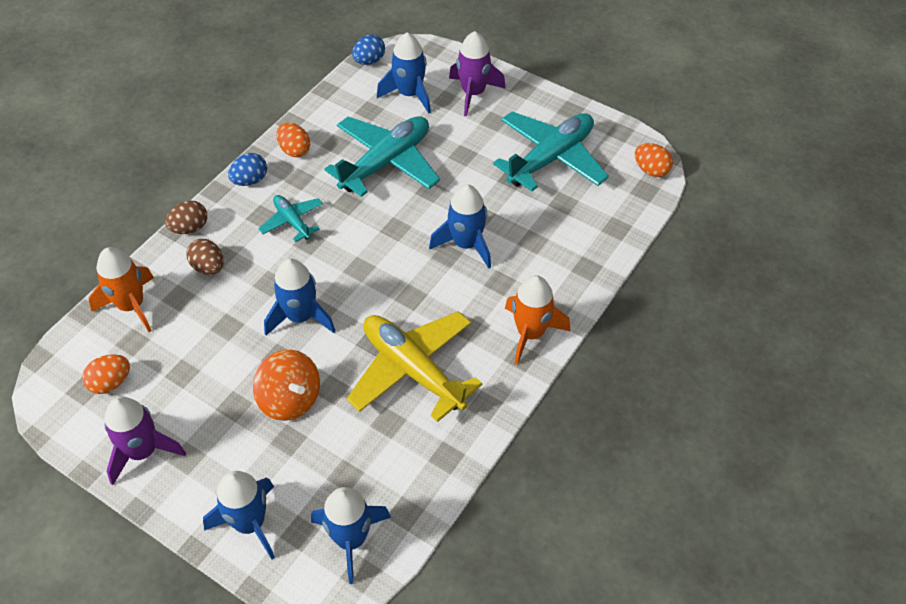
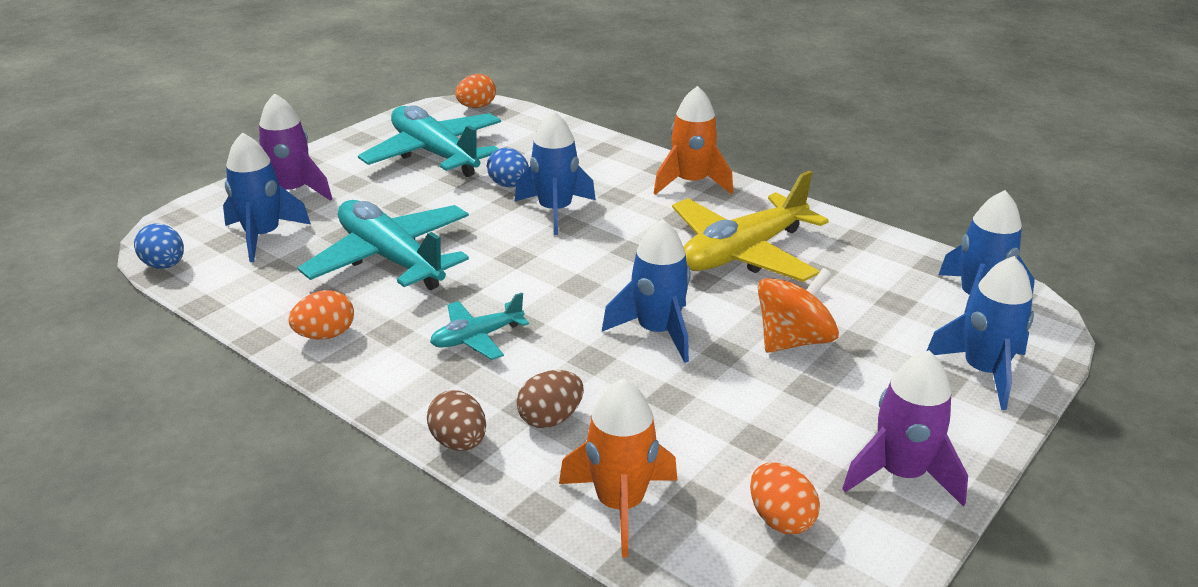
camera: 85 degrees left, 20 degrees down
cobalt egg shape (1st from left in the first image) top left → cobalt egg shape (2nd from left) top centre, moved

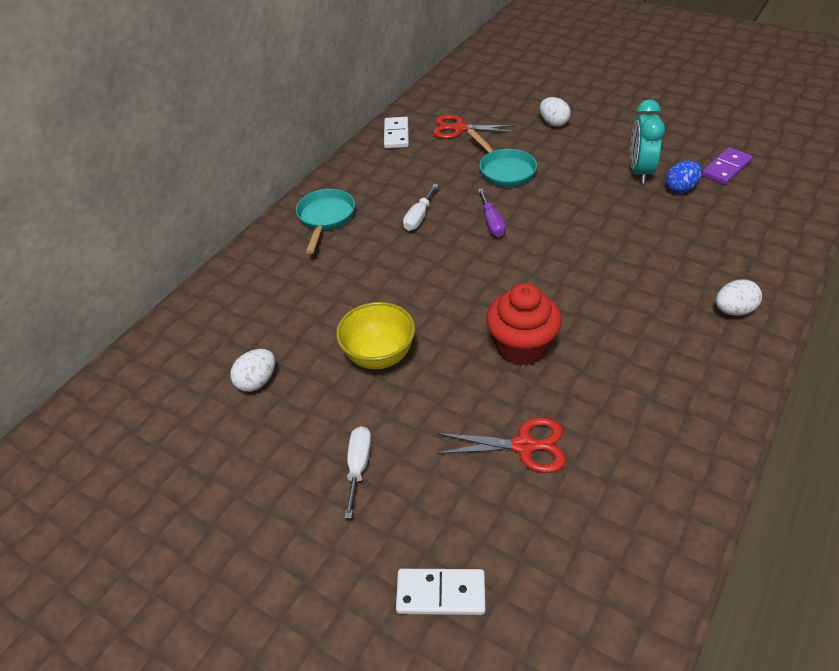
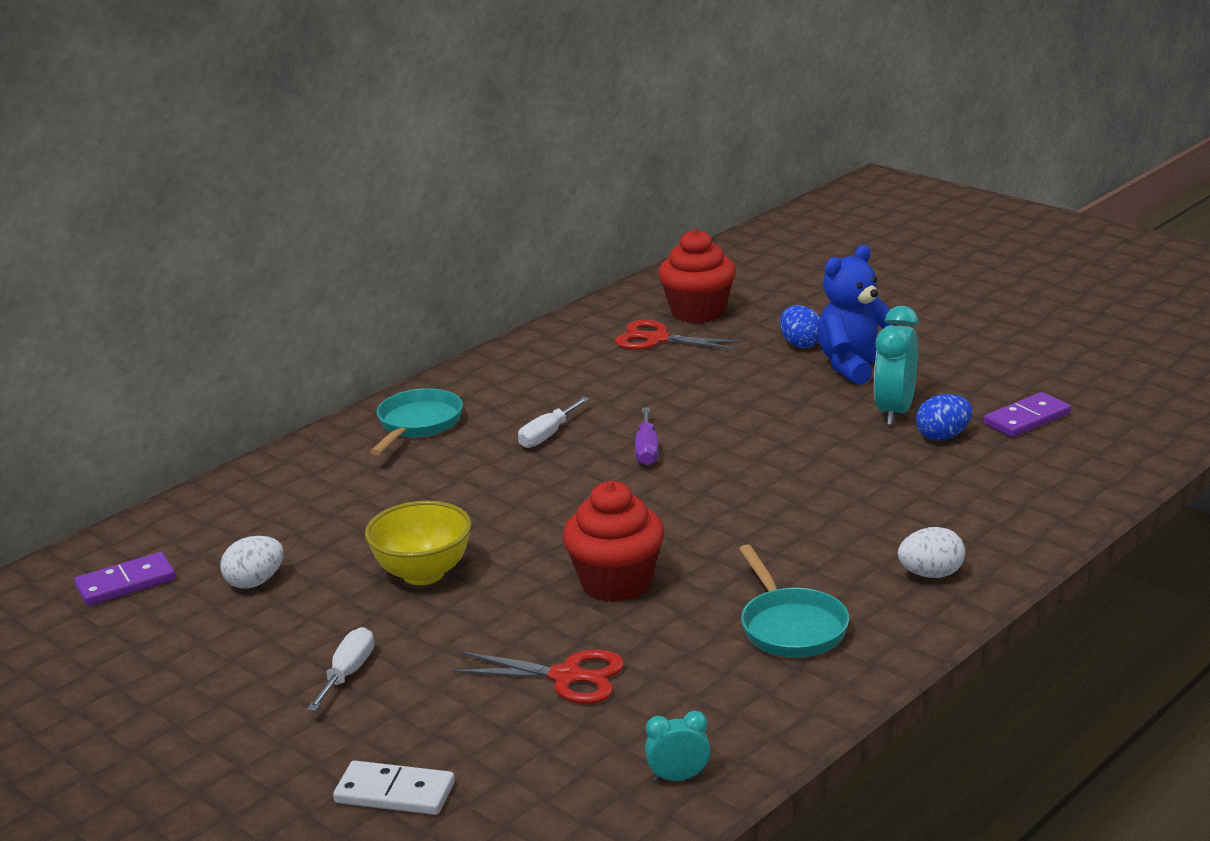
camera: 10 degrees right, 20 degrees down
pure white domino (1st from left) top centre → -
aqua frying pan (2nd from left) top centre → aqua frying pan (2nd from left) bottom centre, moved
pure white egg shape (2nd from left) top centre → cobalt egg shape (1st from left) centre
- → violet domino (1st from left) bottom left
- → aqua alarm clock (1st from left) bottom centre
- → scarlet cupcake (2nd from left) top centre
- → cobalt stuffed bear middle right

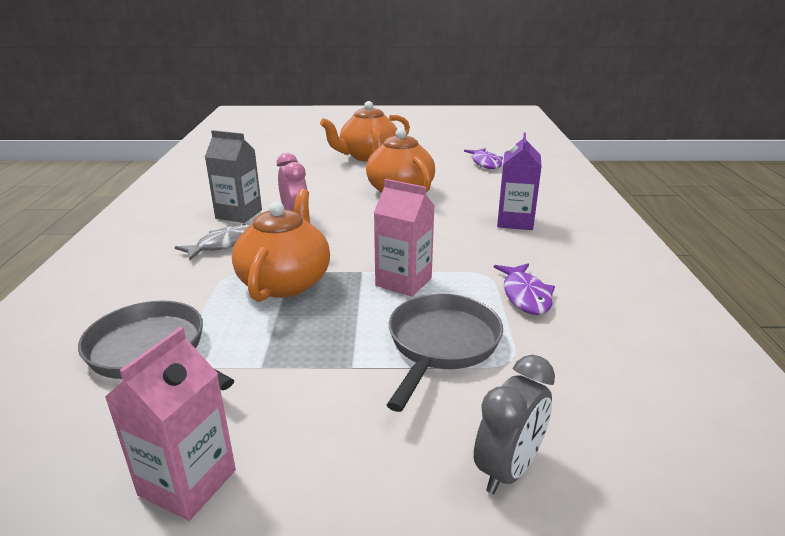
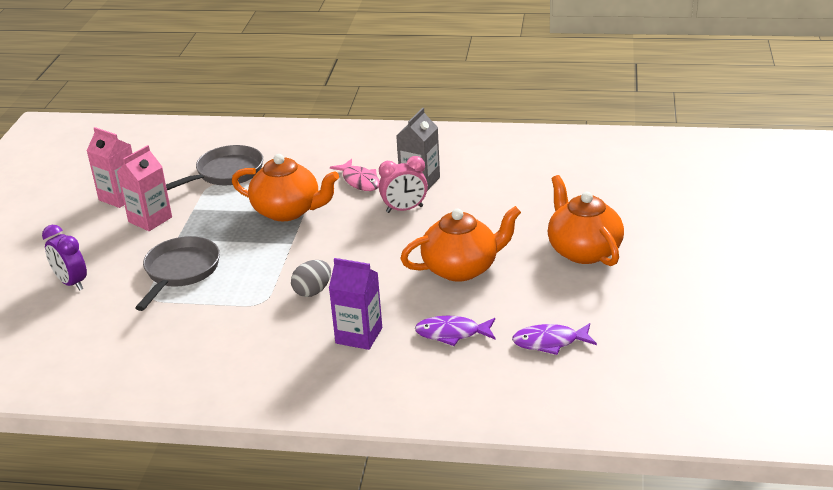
camera: 100 degrees right, 5 degrees up
grey toy fish middle left → pink toy fish centre
pink juice carton (2nd from left) centre → pink juice carton (2nd from left) middle left, moved
grey frying pan (2nd from left in the first image) centre → grey frying pan (1st from left) middle left, 105 degrees counterclockwise
grey alarm clock bottom centre → violet alarm clock middle left
violet toy fish (2nd from left in the first image) middle right → violet toy fish (1st from left) bottom centre, moved
- → grey egg shape centre

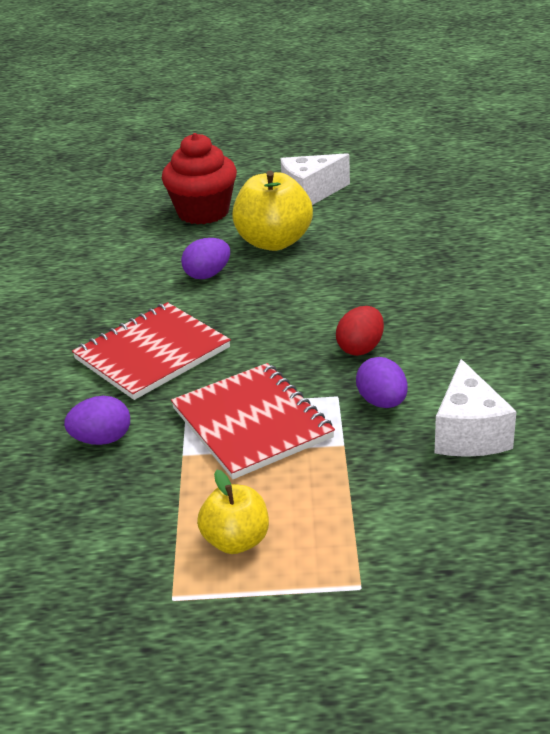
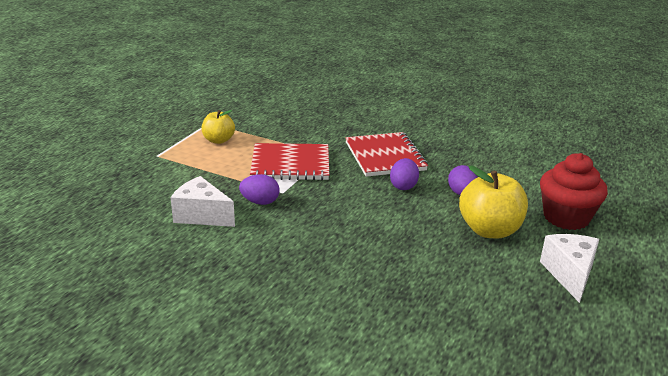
camera: 115 degrees right, 5 degrees down
violet egg shape (1st from left in the first image) middle left → violet egg shape (2nd from left) centre, moved
scarlet egg shape centre → -

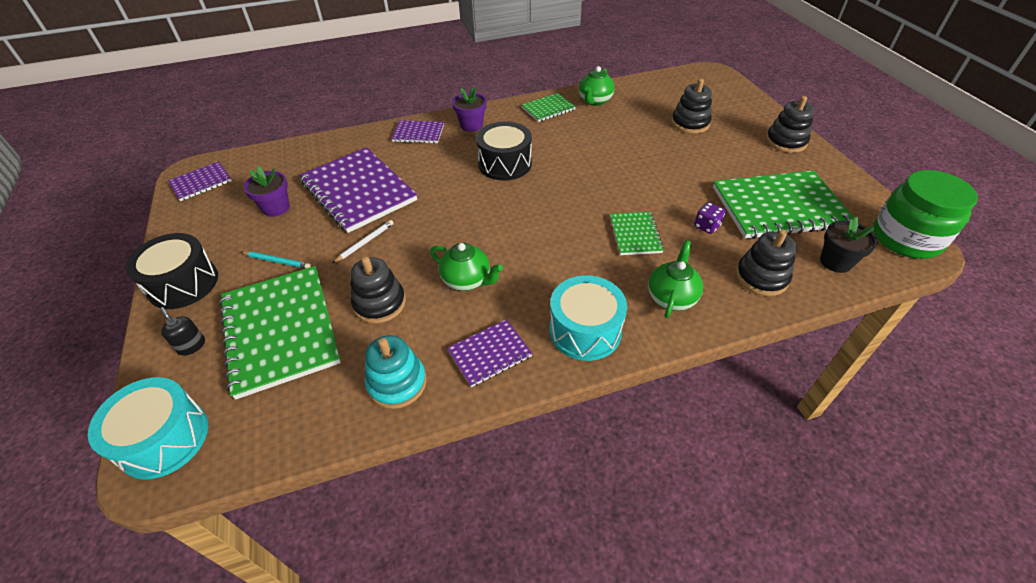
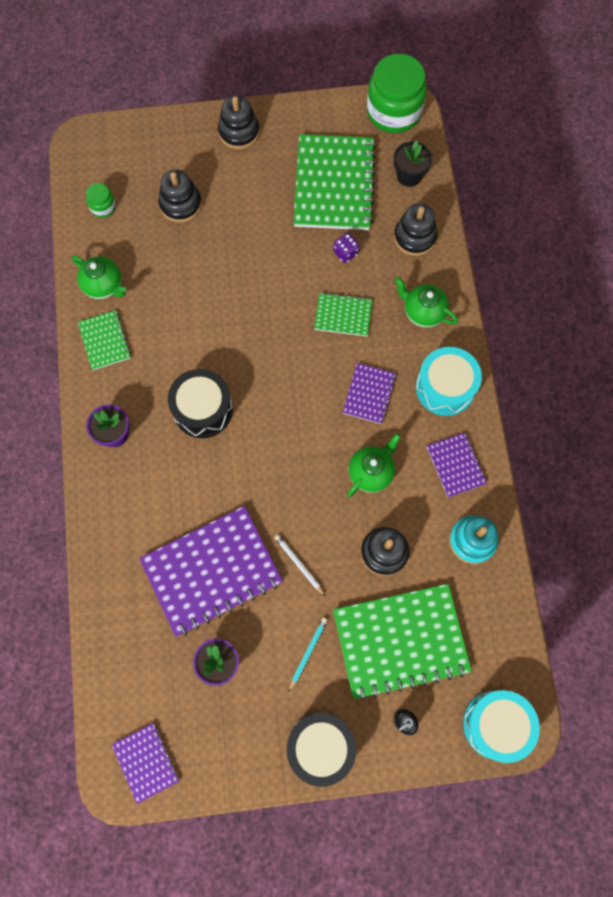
camera: 80 degrees left, 25 degrees up
violet notebook (3rd from left) top centre → violet notebook (3rd from left) centre, moved
- → leaf-green preserve jar (1st from left) top left

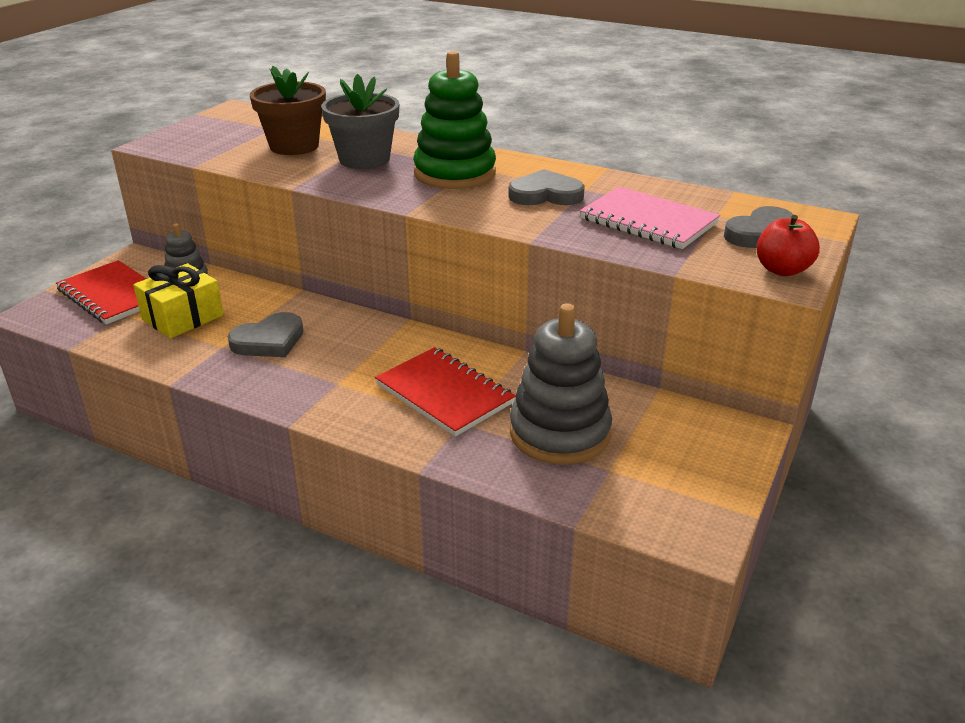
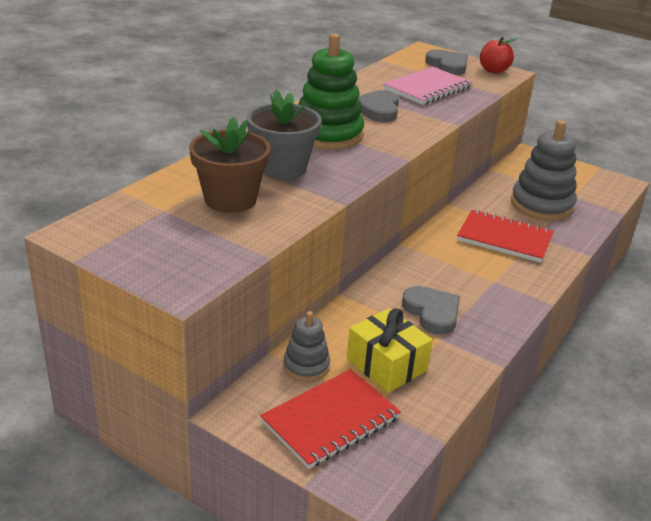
camera: 85 degrees left, 0 degrees up
scarlet notebook (2nd from left) centre → scarlet notebook (2nd from left) middle right, 60 degrees clockwise

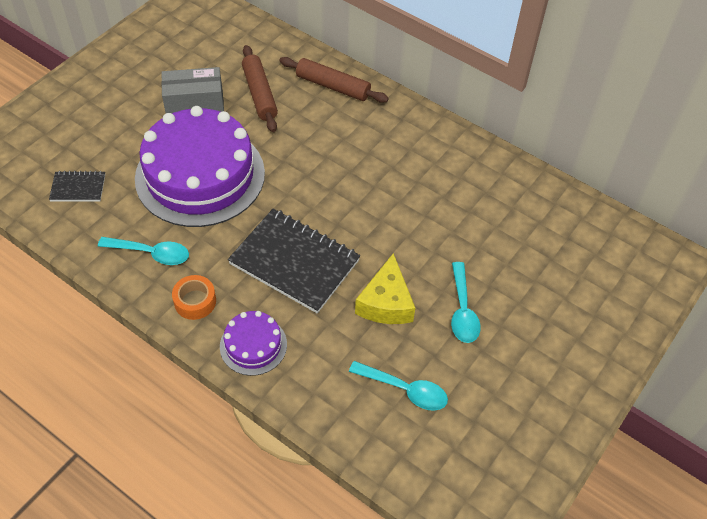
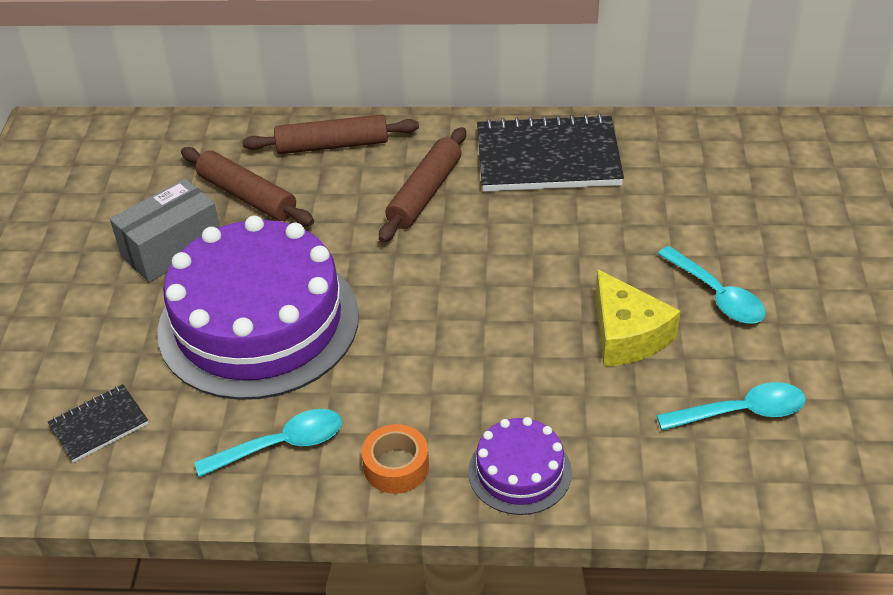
camera: 30 degrees left, 10 degrees down
black notebook (2nd from left) centre → black notebook (2nd from left) top centre, moved
- → dark brown pastry roller (3rd from left) top centre

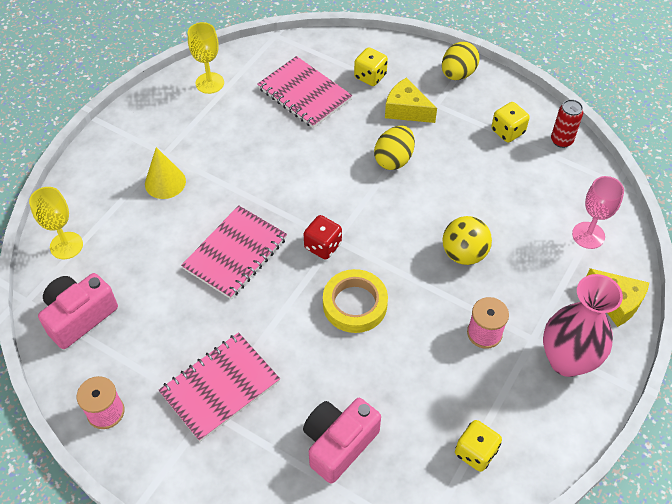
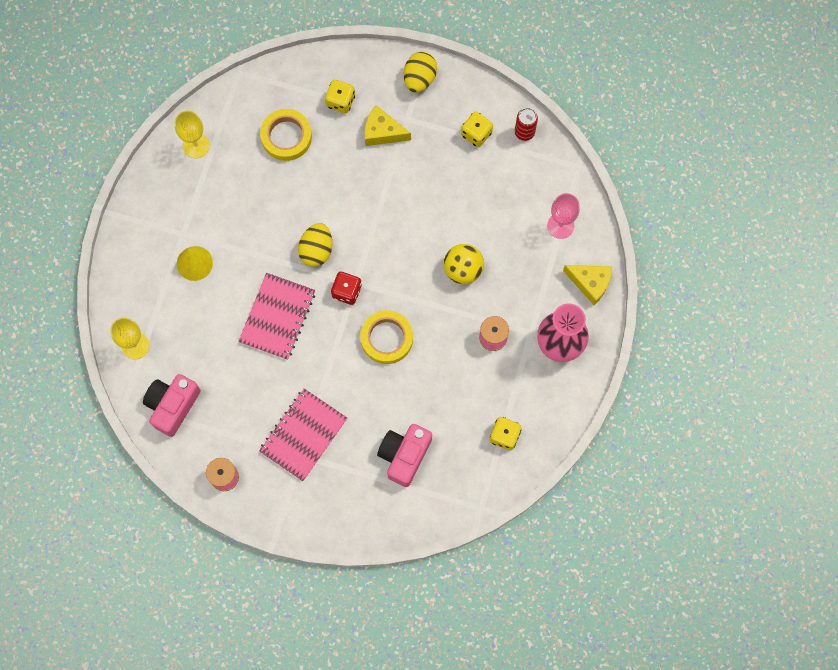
camera: 15 degrees left, 20 degrees up
pink notebook (3rd from left) top centre → bright yellow sticky tape (1st from left) top centre
bright yellow egg shape (1st from left) top centre → bright yellow egg shape (1st from left) centre, moved

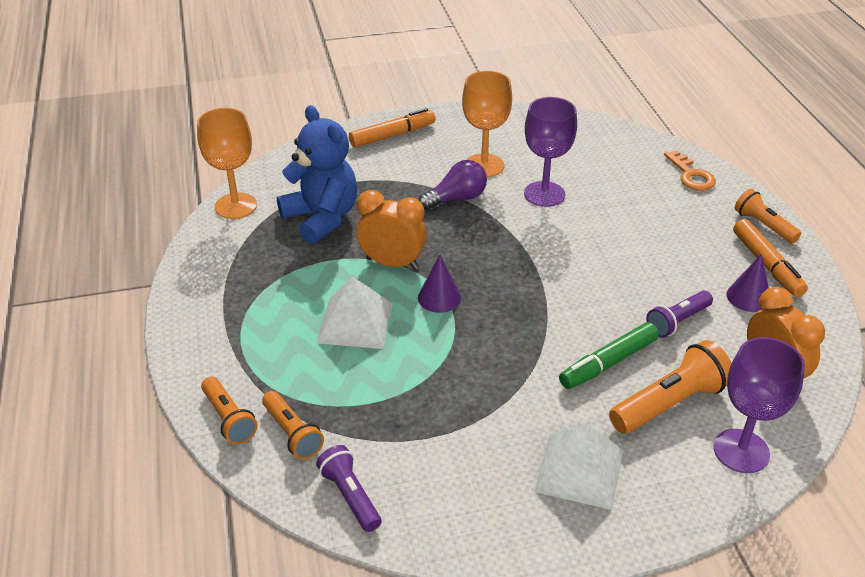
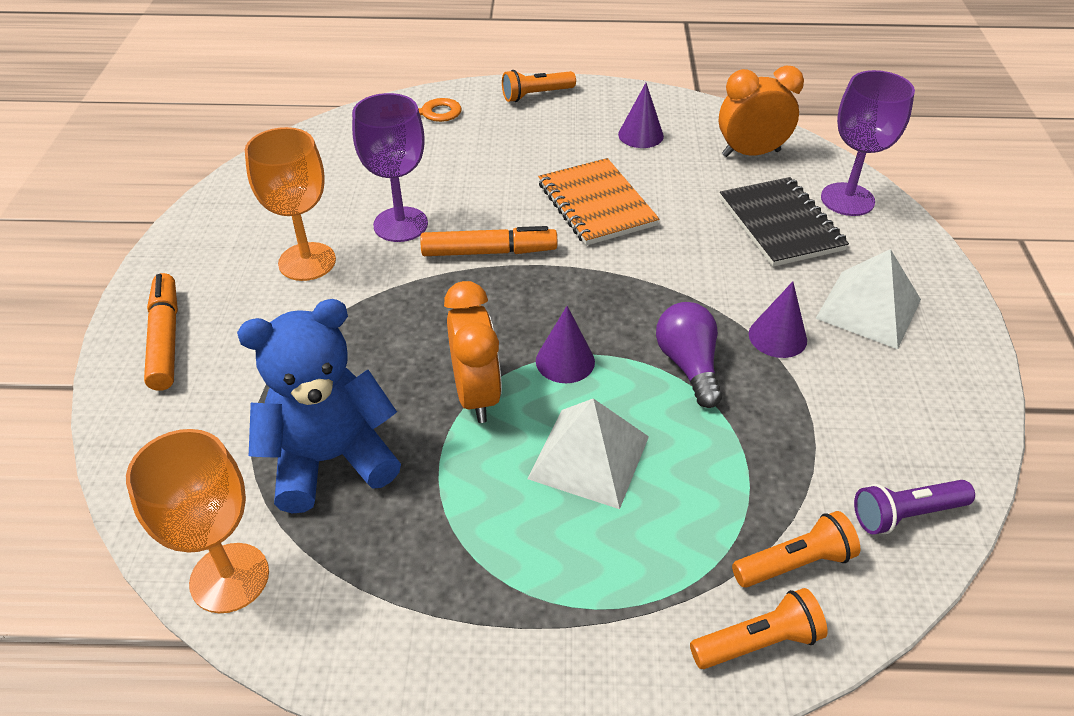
camera: 75 degrees left, 5 degrees up
orange-coloured alarm clock (1st from left) centre, 135 degrees clockwise
violet bulb top centre → violet bulb centre, moved
leaf-green marker middle right → -
orange-coloured pocket torch (3rd from left) bottom right → black notebook top right
violet pocket torch (2nd from left) middle right → -
orange-coloured marker (2nd from left) middle right → orange-coloured marker (2nd from left) centre, moved
- → orange-coloured notebook top centre
- → violet cone (3rd from left) middle right

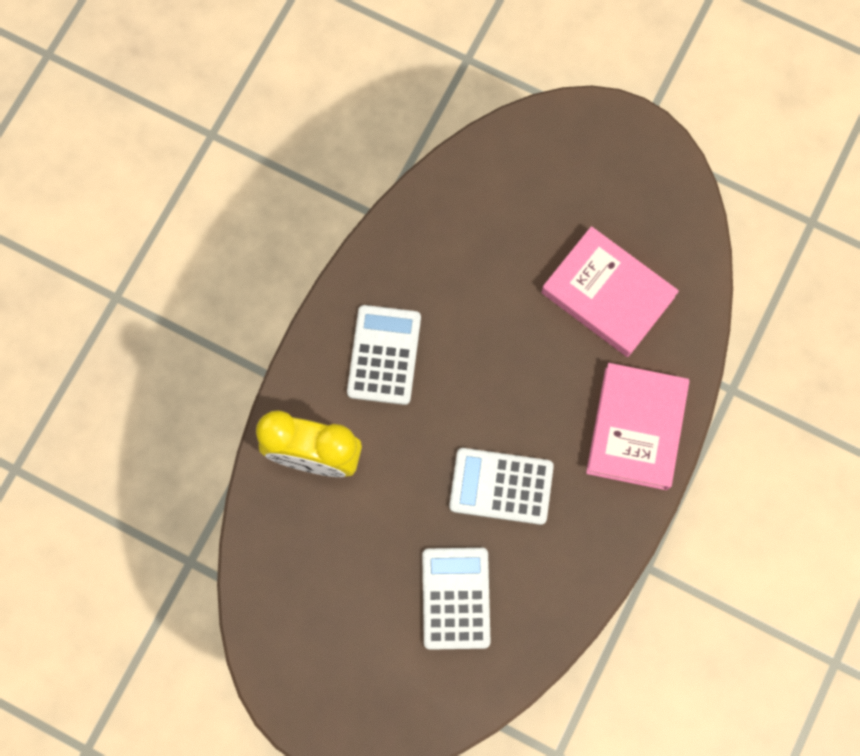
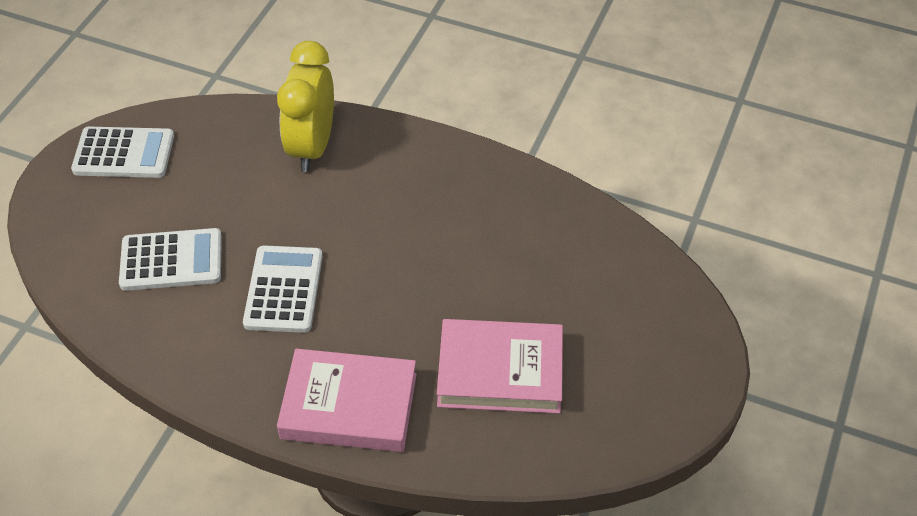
camera: 85 degrees right, 25 degrees down
pure white calculator (1st from left) centre → pure white calculator (1st from left) top left, moved
pink hardcover (1st from left in the first image) middle right → pink hardcover (2nd from left) bottom centre, 60 degrees clockwise

